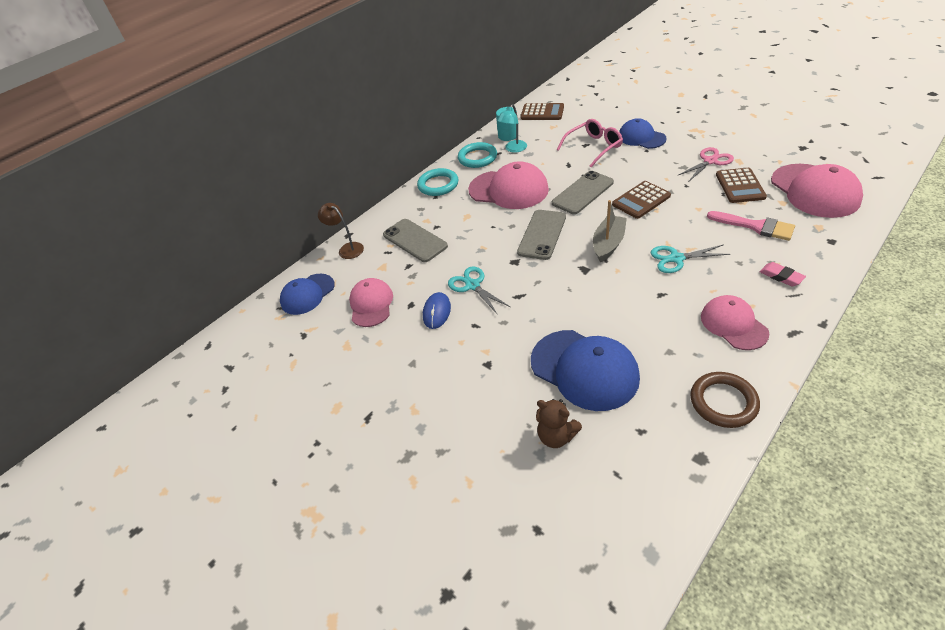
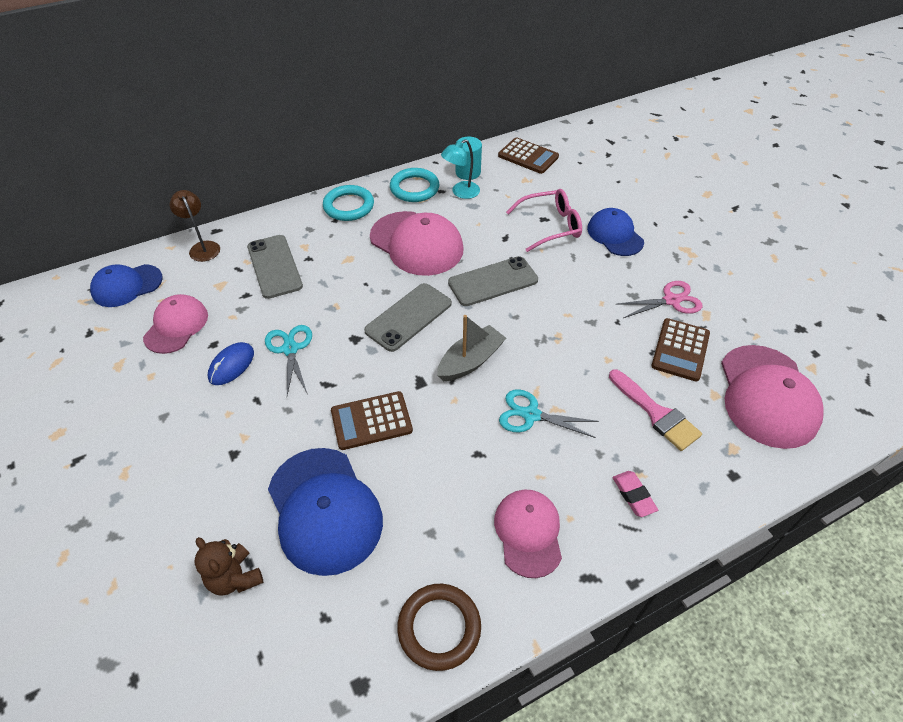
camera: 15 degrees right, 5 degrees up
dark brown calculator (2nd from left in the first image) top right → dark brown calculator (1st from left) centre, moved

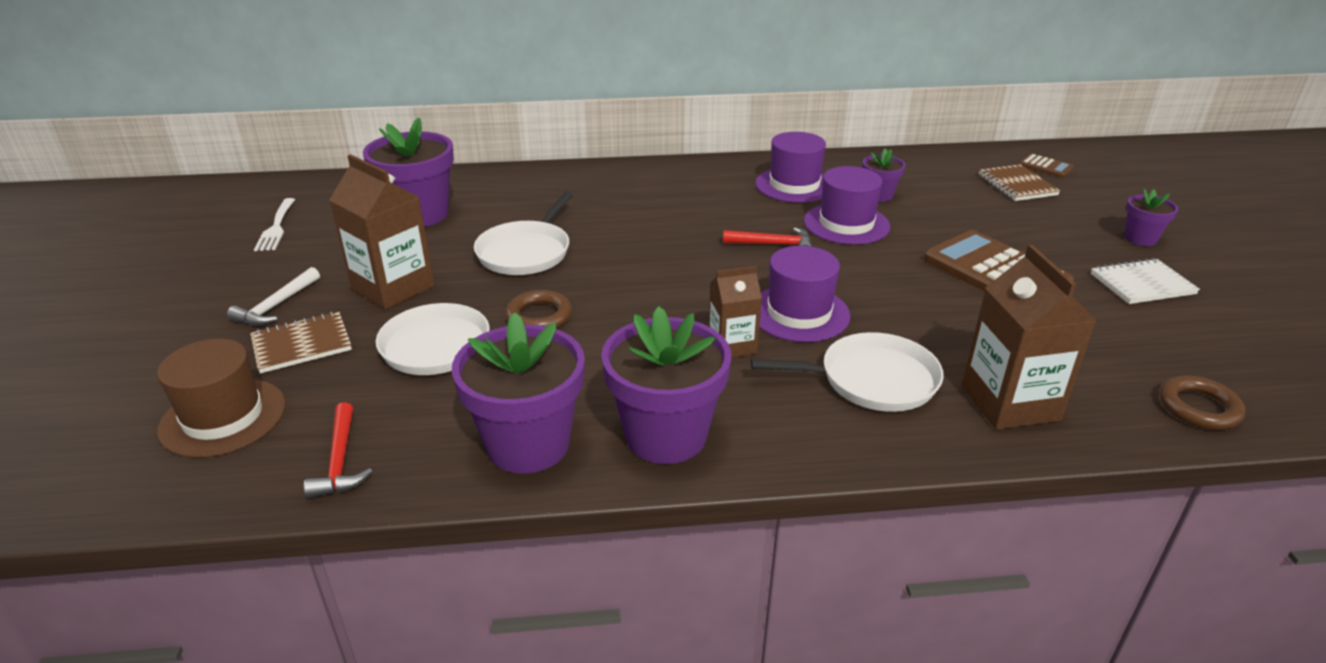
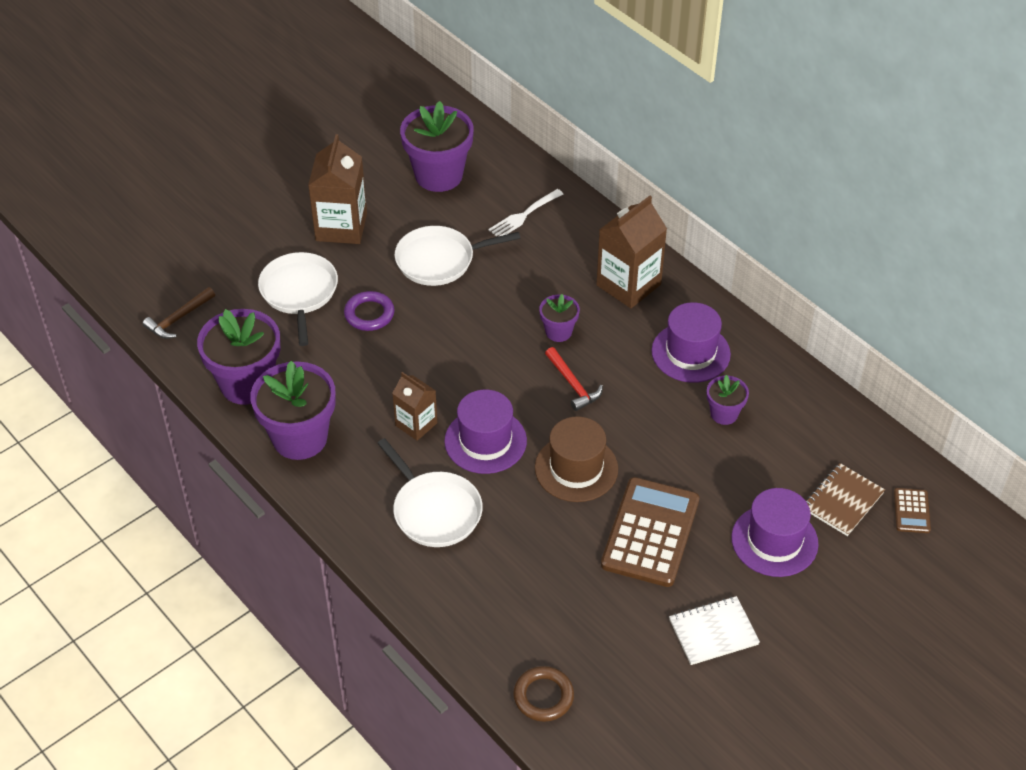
camera: 55 degrees right, 15 degrees up
dark brown top hat middle left → dark brown top hat centre, moved
pure white hammer middle left → -
dark brown notebook (1st from left) middle left → -
pure white dinner fork middle left → pure white dinner fork top centre, moved
scarlet hammer (1st from left) bottom left → dark brown hammer middle left
dark brown hoop (1st from left) centre → violet hoop centre
violet top hat (3rd from left) top centre → violet top hat (3rd from left) bottom right, moved
dark brown juice carton (3rd from left) middle right → dark brown juice carton (3rd from left) top centre, moved
pure white notebook middle right → pure white notebook bottom right, 60 degrees counterclockwise
violet potted plant (5th from left in the first image) top right → violet potted plant (4th from left) centre, moved

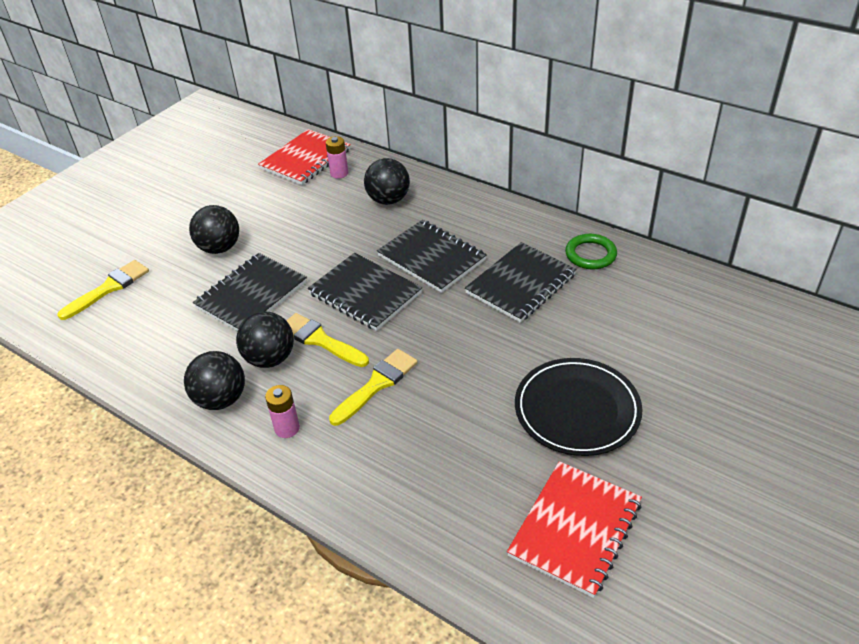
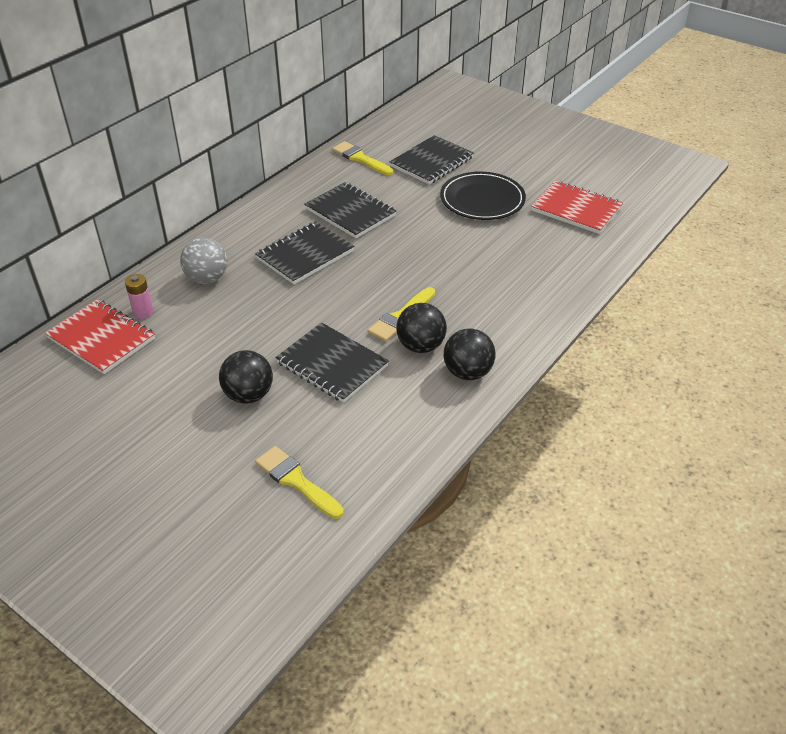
camera: 90 degrees left, 0 degrees up
pink battery (1st from left) middle left → -
black notebook (2nd from left in the first image) centre → black notebook (4th from left) top centre, moved
bright yellow brush (3rd from left in the first image) centre → bright yellow brush (2nd from left) top centre, moved
black play ball (4th from left) top centre → grey play ball middle left
leaf-green hoop middle right → -

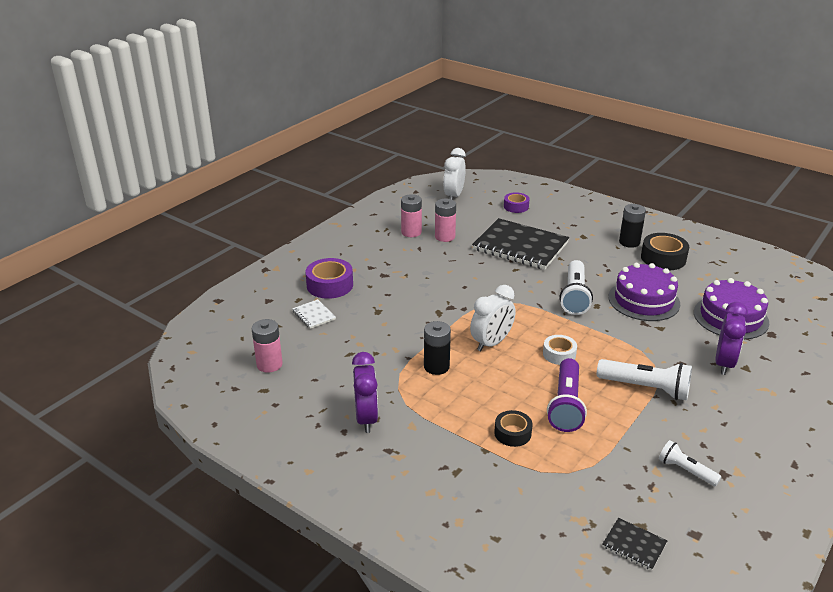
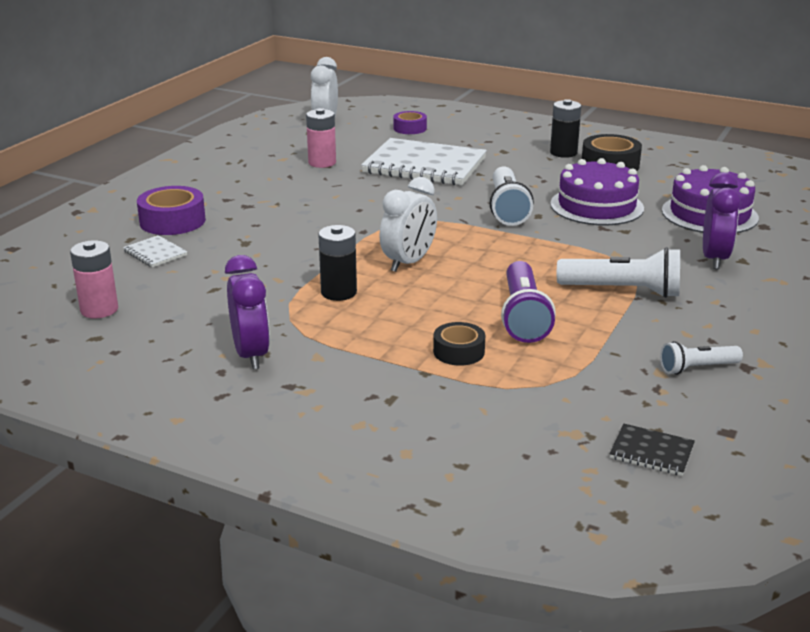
camera: 10 degrees left, 5 degrees down
pink battery (2nd from left) centre → -
black notebook (1st from left) centre → pure white notebook (2nd from left) top centre
pure white sticky tape middle right → -
pure white pocket torch (3rd from left) bottom right → pure white pocket torch (3rd from left) middle right, 45 degrees counterclockwise

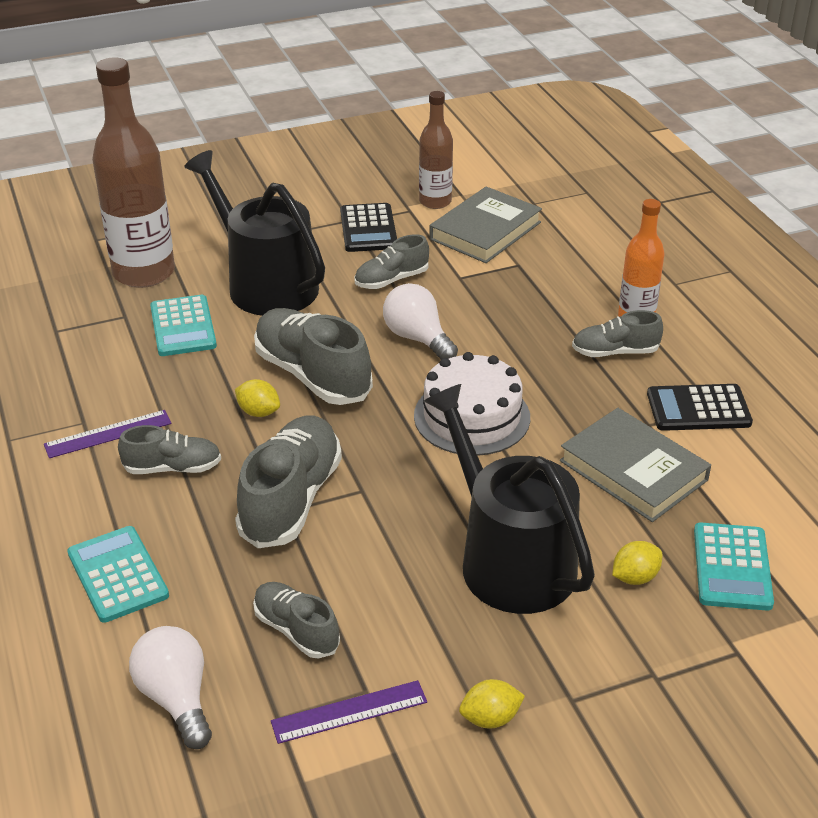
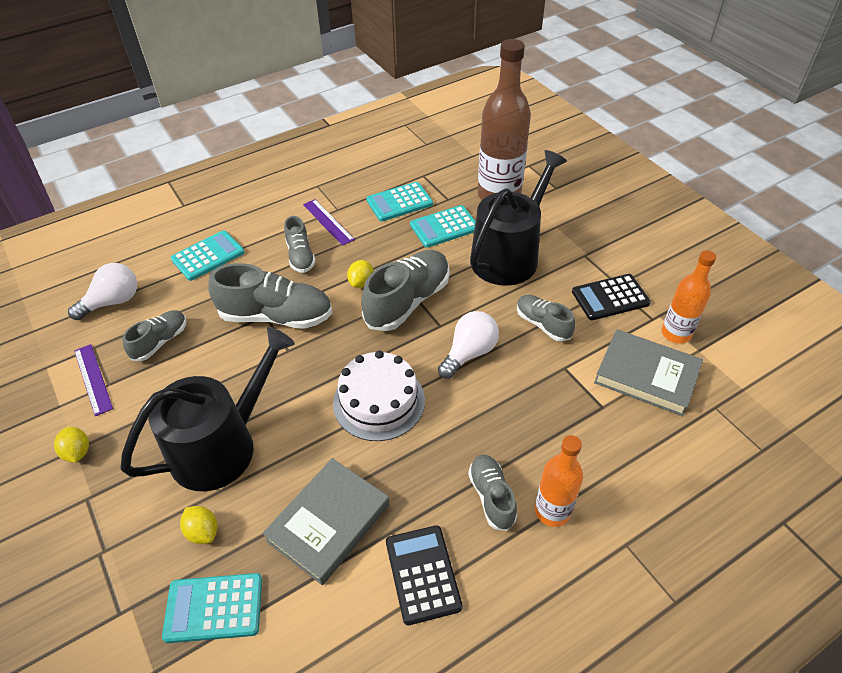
camera: 80 degrees right, 10 degrees up
dark brown drink bottle (2nd from left) top centre → orange-coloured drink bottle (2nd from left) middle right
- → aqua calculator (3rd from left) top centre

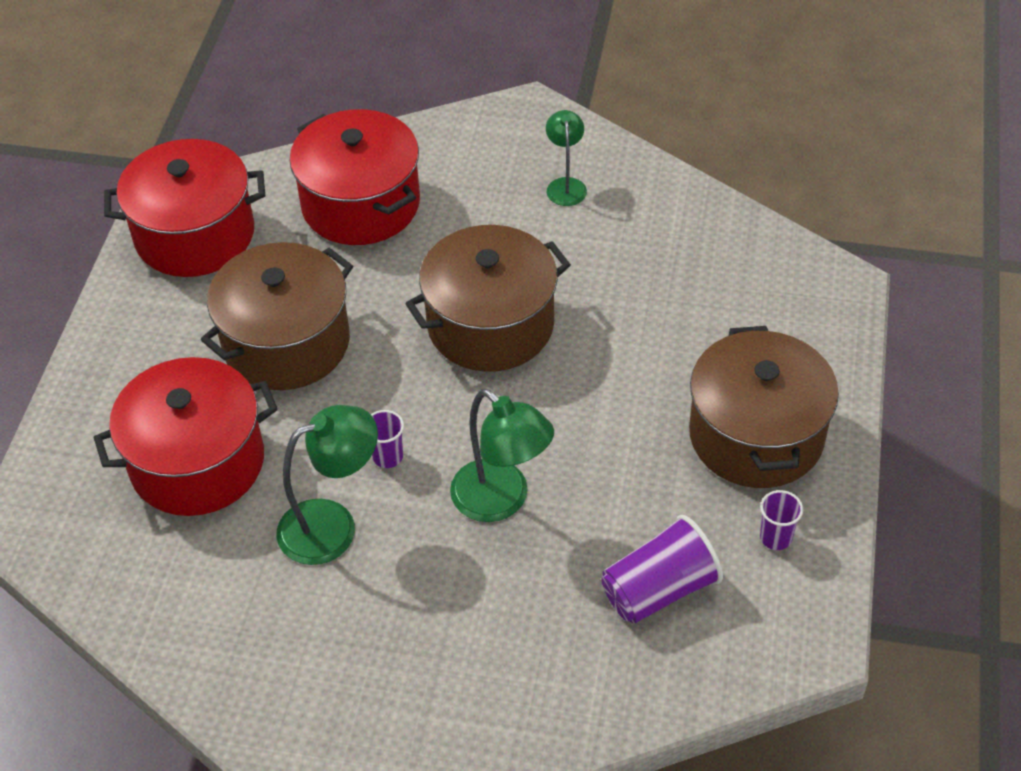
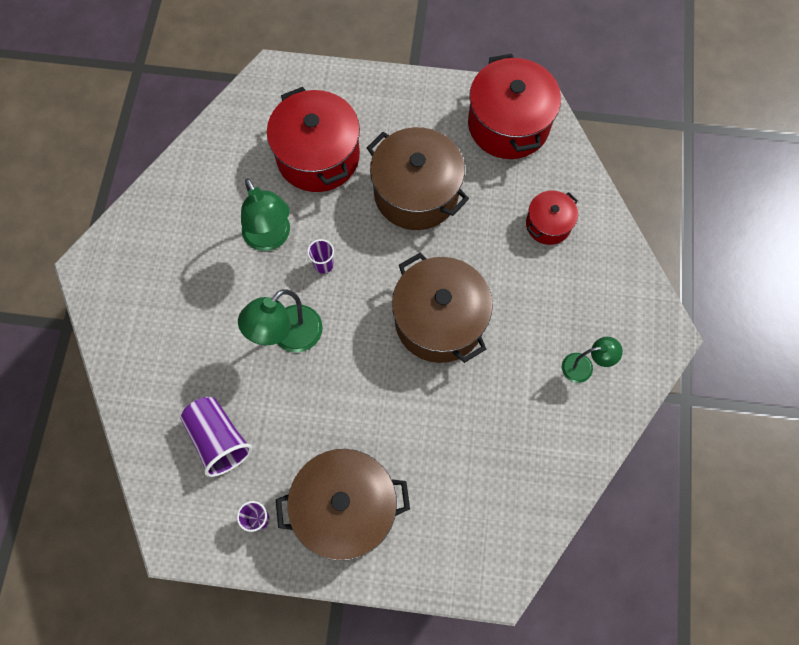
camera: 85 degrees right, 20 degrees up
scarlet cooking pot (3rd from left) top centre → scarlet cooking pot (3rd from left) middle right, x0.53

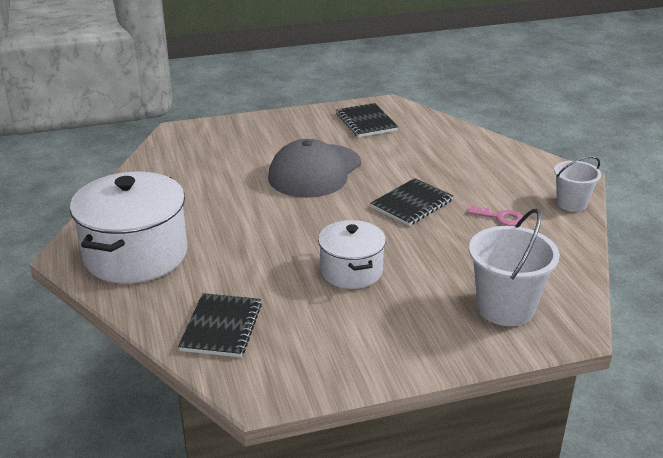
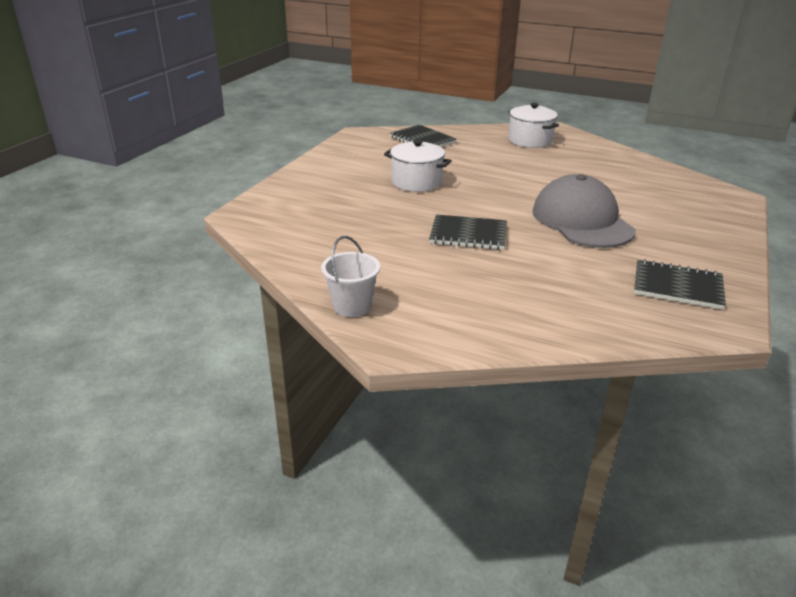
camera: 130 degrees right, 0 degrees up
pure white cooking pot (1st from left in the first image) middle left → pure white cooking pot (2nd from left) top right, x0.59
black notebook (3rd from left in the first image) centre → black notebook (2nd from left) centre, 75 degrees counterclockwise
pink door key middle right → -
pure white pail (1st from left) middle right → -

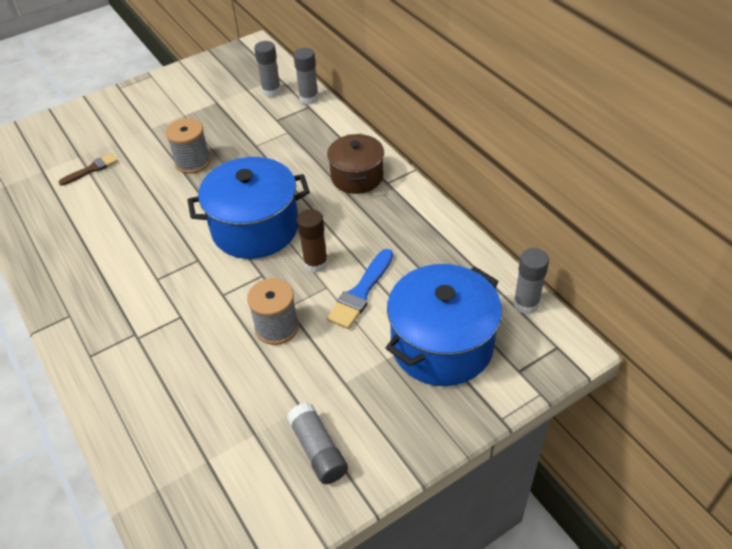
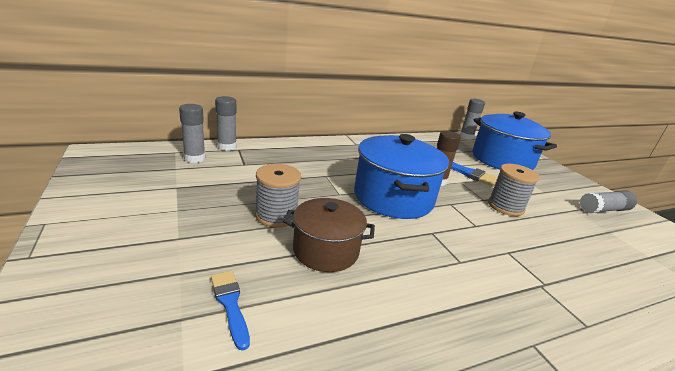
camera: 85 degrees left, 20 degrees down
dark brown brush top left → cobalt brush (1st from left) bottom centre
dark brown cooking pot top centre → dark brown cooking pot centre, moved

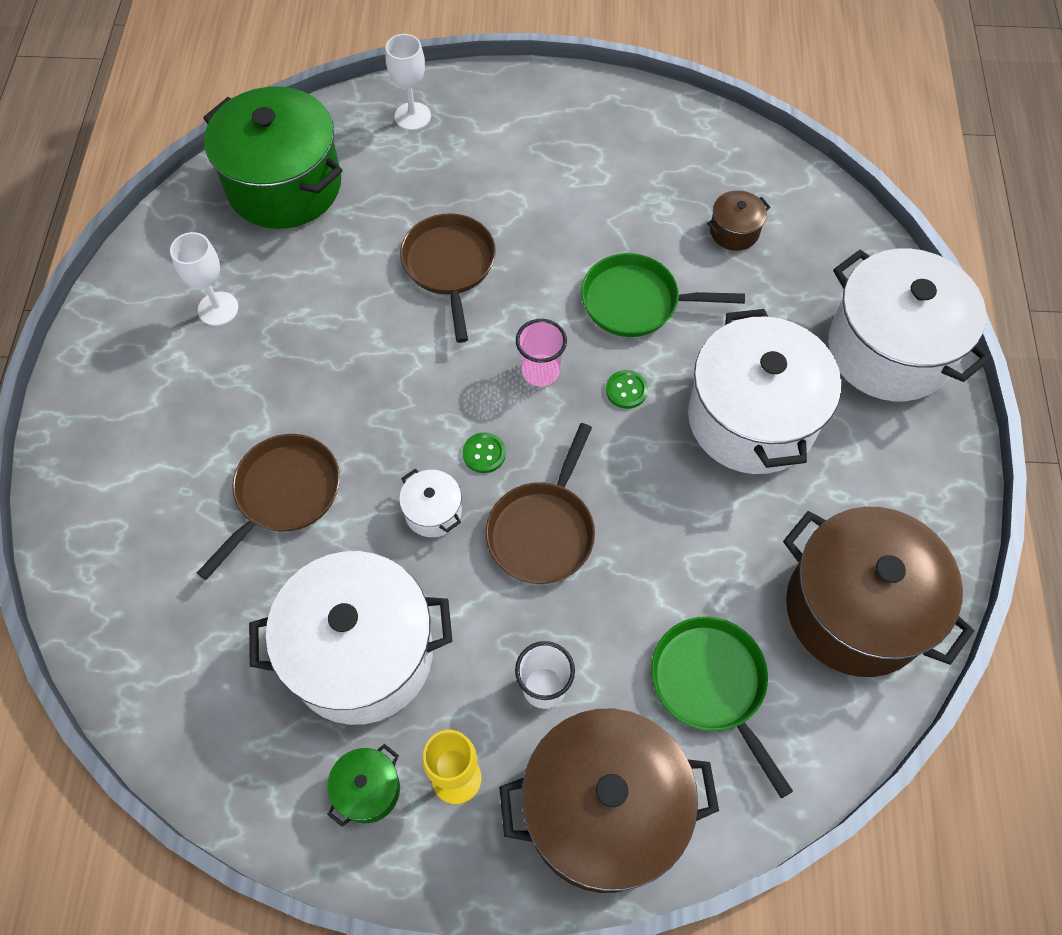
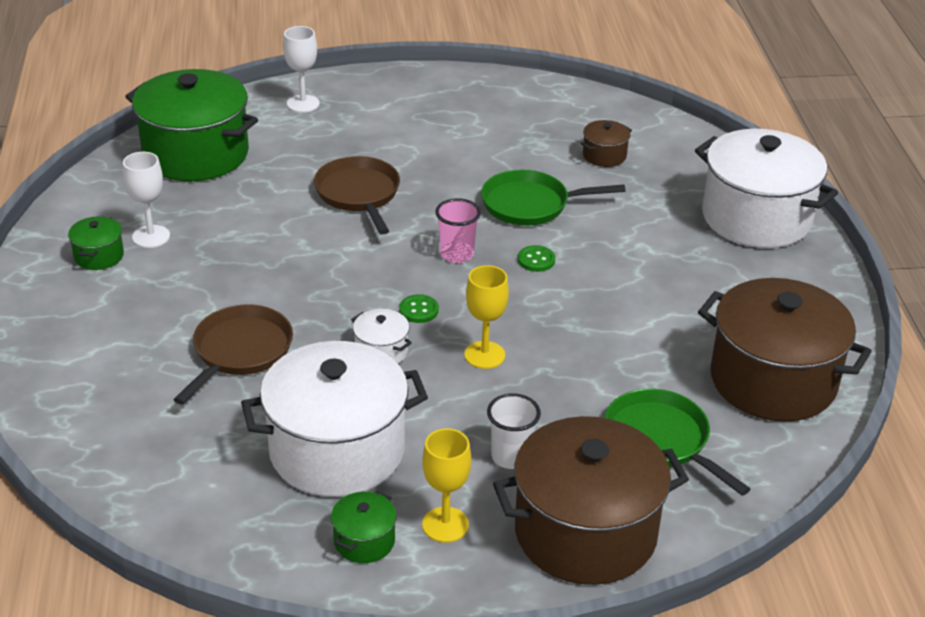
camera: 10 degrees left, 25 degrees down
dark brown frying pan (3rd from left) centre → bright yellow goblet (2nd from left) centre
pure white cooking pot (3rd from left) middle right → -
- → leaf-green cooking pot (1st from left) middle left

